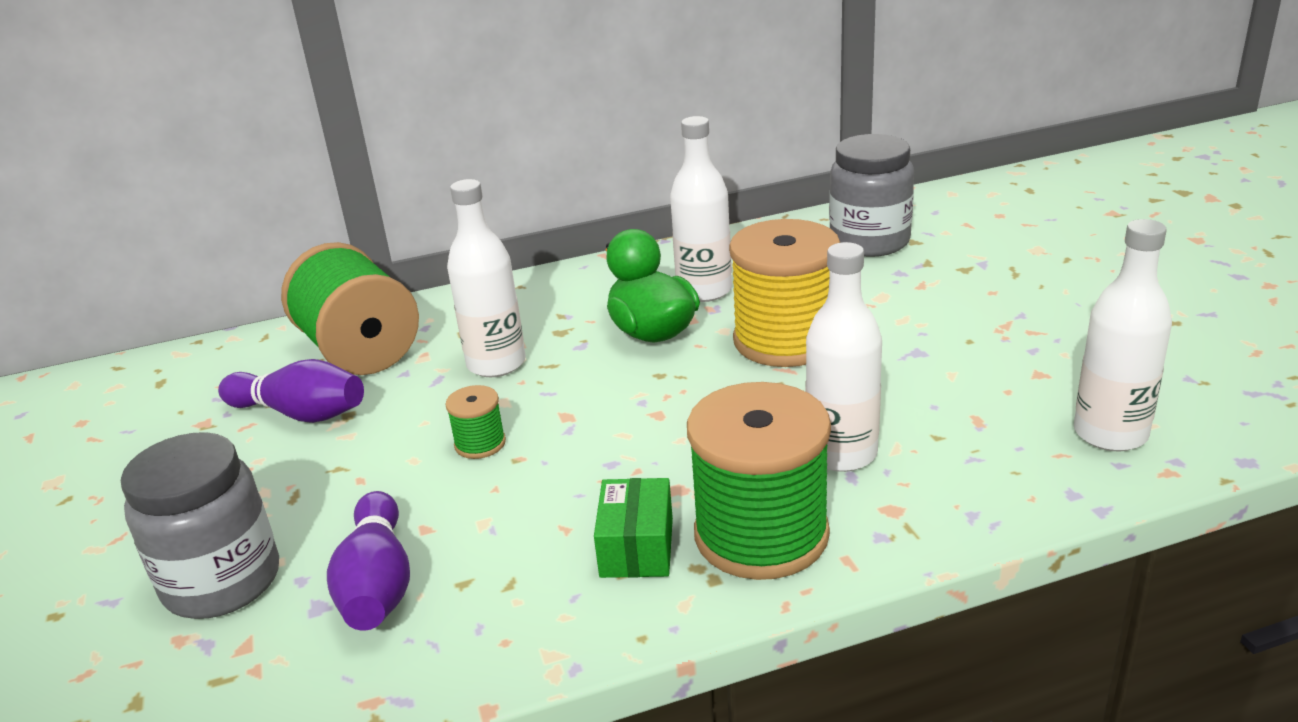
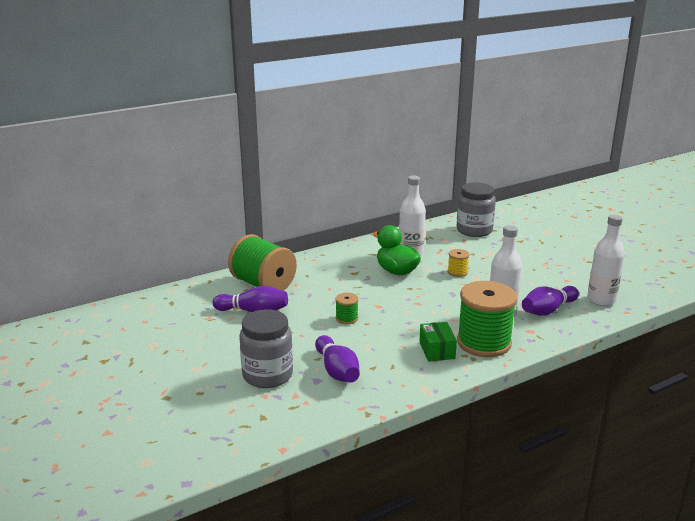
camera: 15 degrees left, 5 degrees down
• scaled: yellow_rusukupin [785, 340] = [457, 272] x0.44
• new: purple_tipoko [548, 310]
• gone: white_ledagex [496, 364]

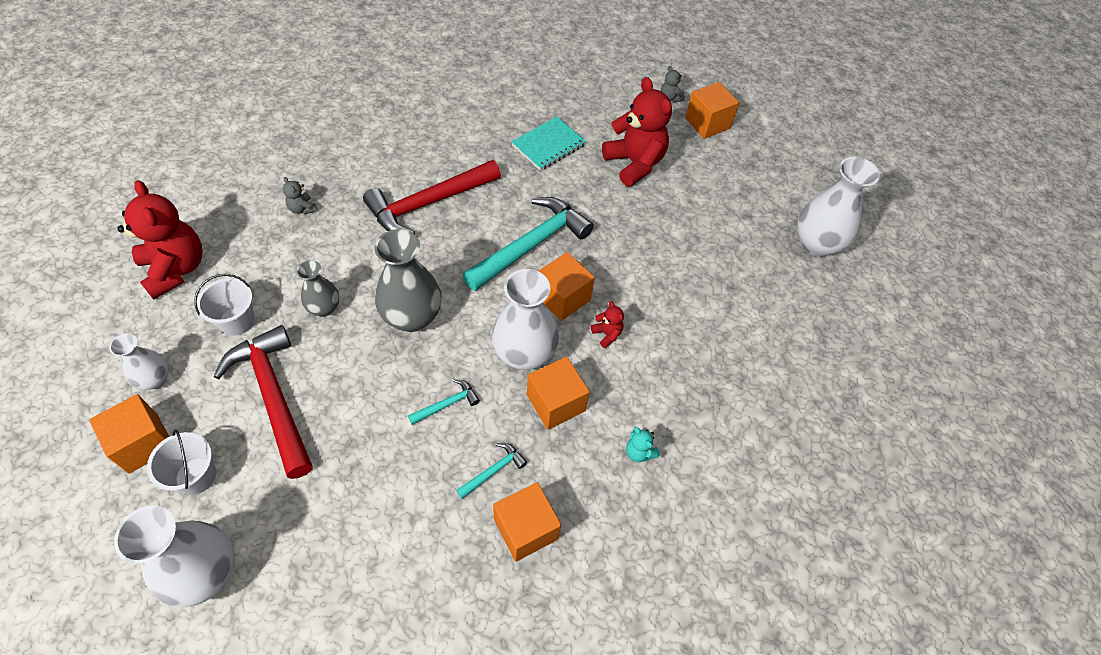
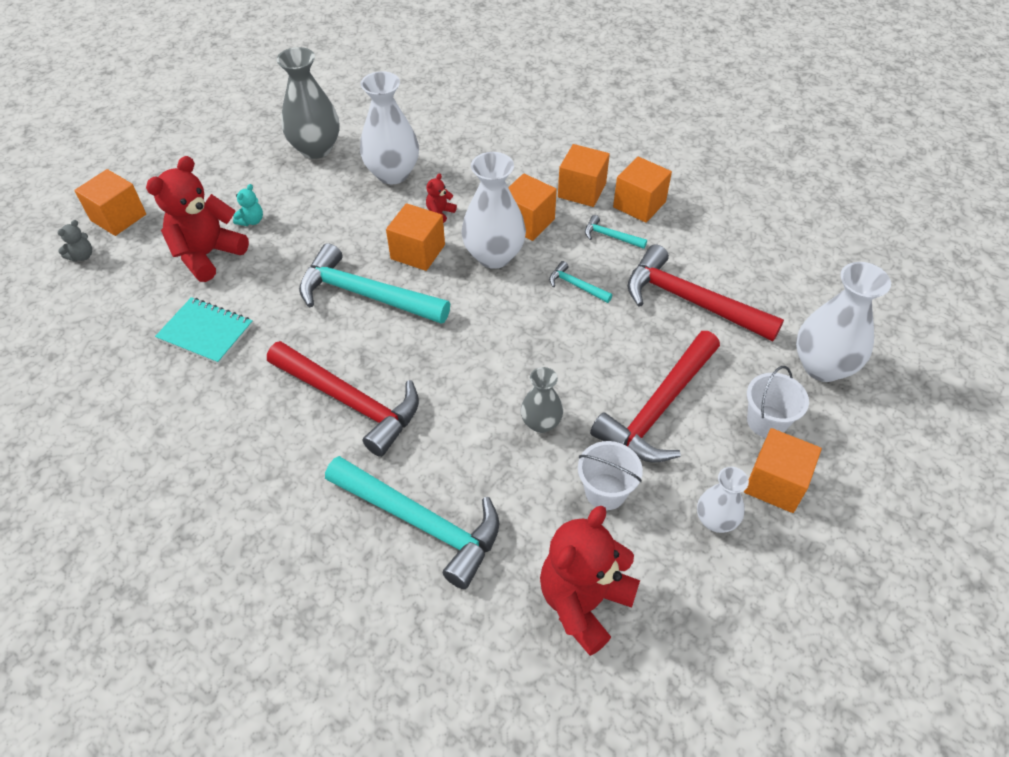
camera: 110 degrees left, 5 degrees down
• shifted: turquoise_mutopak [639, 452] to [251, 221]
• shifted: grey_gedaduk [412, 317] to [316, 149]
• swapped: grey_mutopak [302, 209] to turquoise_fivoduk [421, 522]
• shifted: white_gedaduk [816, 244] to [393, 174]
• new: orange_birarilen [582, 190]
• new: red_fivoduk [691, 301]

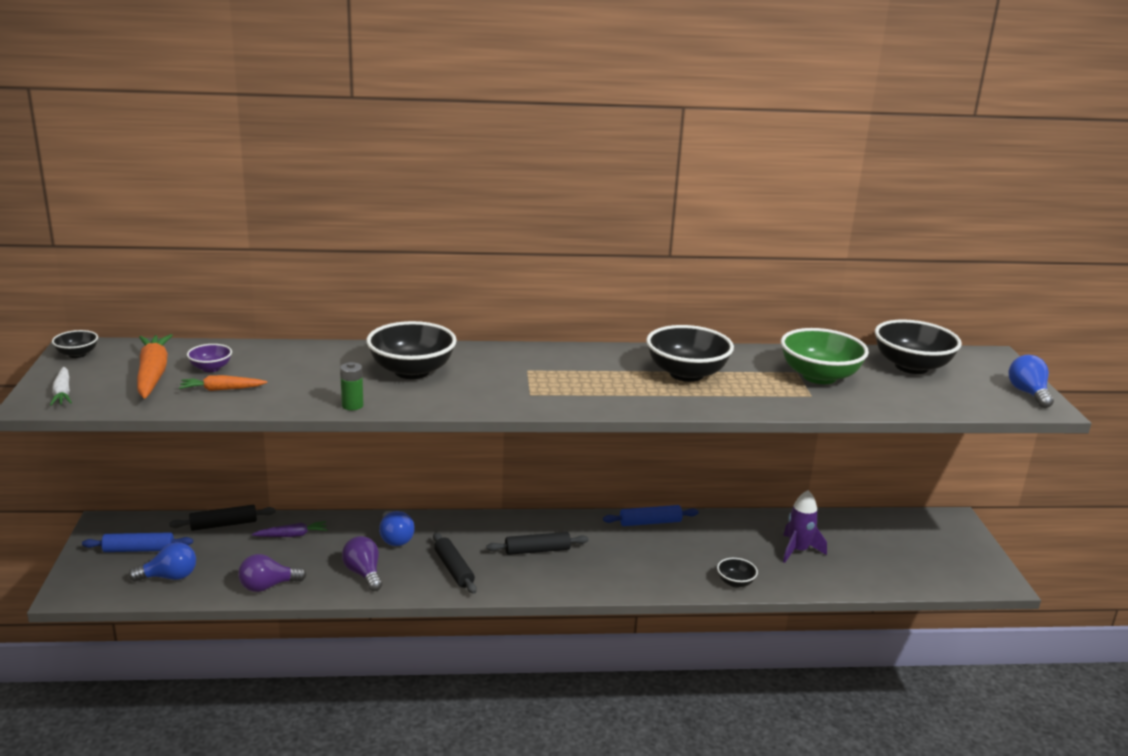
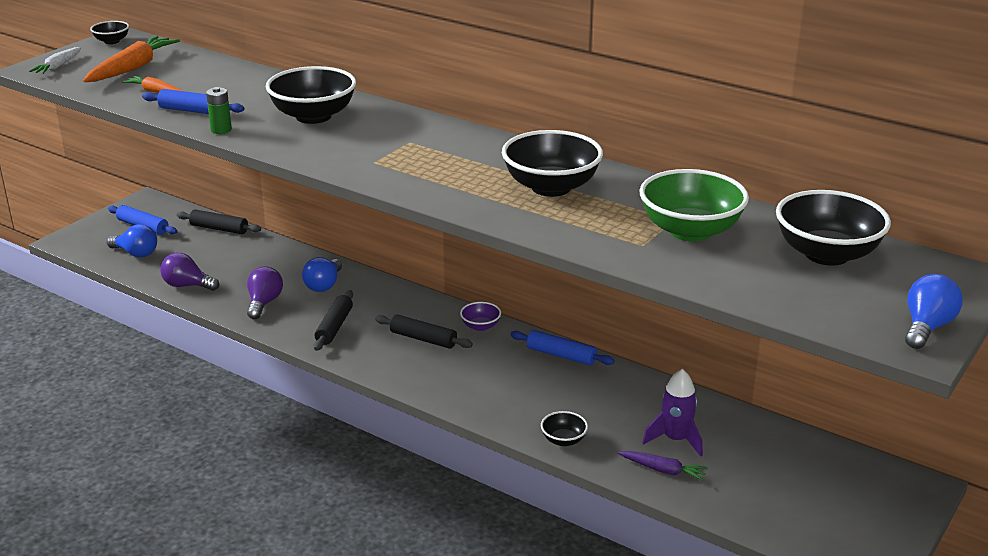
camera: 40 degrees right, 5 degrees up
• new: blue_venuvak [193, 111]
• shifted: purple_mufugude [211, 368] to [480, 326]
• shifted: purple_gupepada [292, 535] to [662, 470]

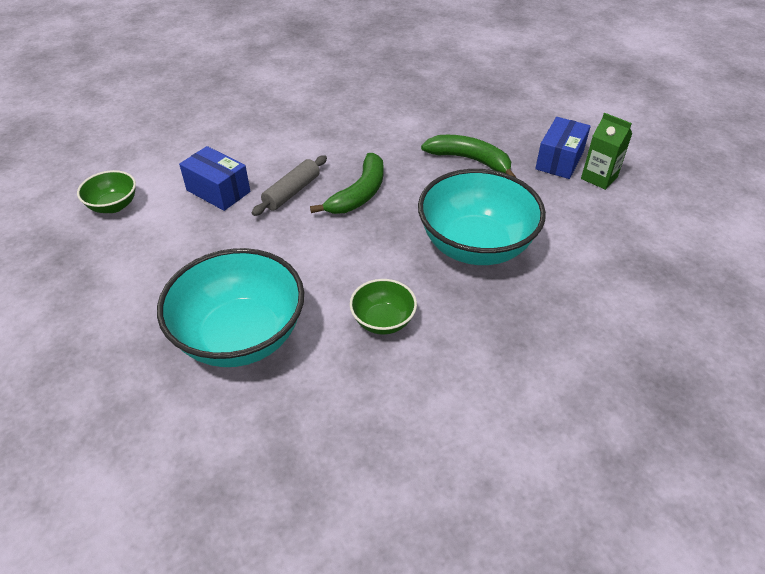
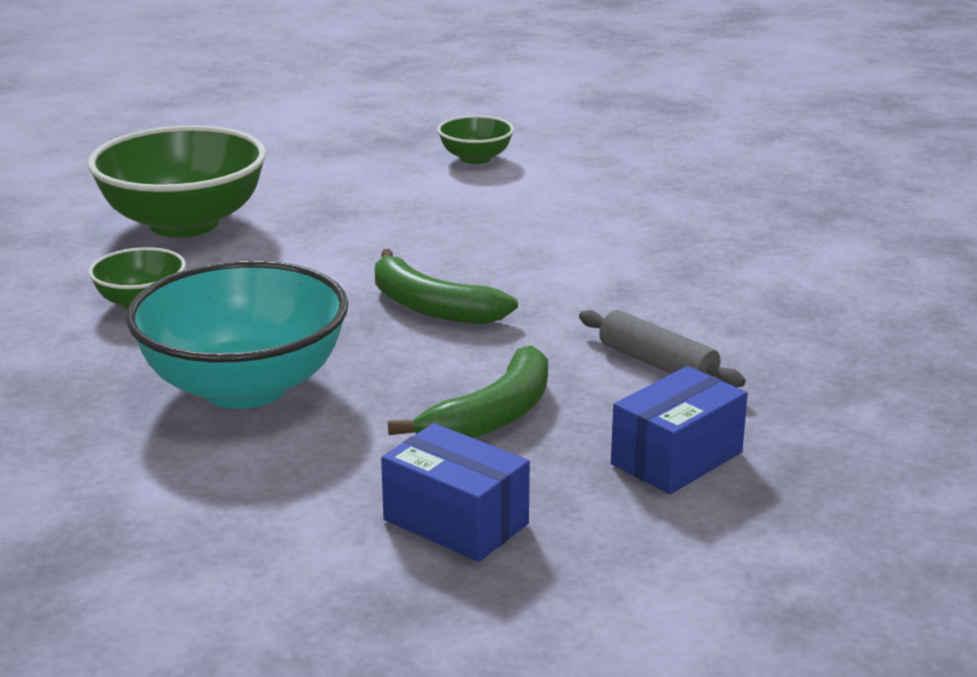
camera: 100 degrees right, 20 degrees down
• repainted: turquoise_mufugude [241, 336] to green_mufugude [184, 223]
• shifted: grey_venuvak [292, 192] to [657, 364]
• shifted: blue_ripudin [218, 191] to [677, 458]
• gone: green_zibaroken [599, 178]

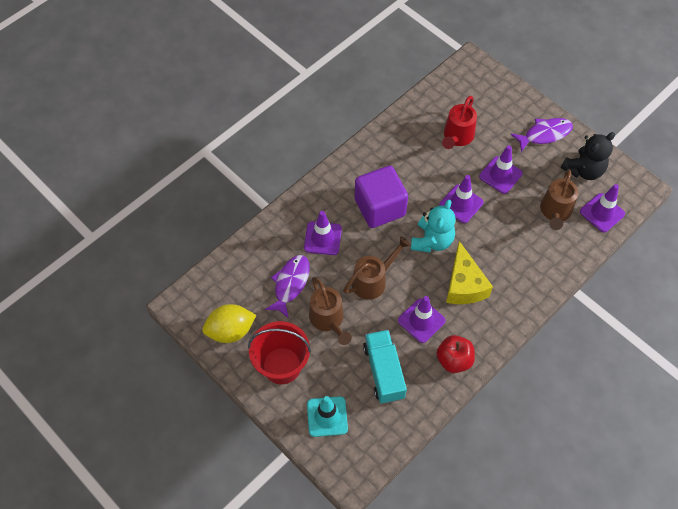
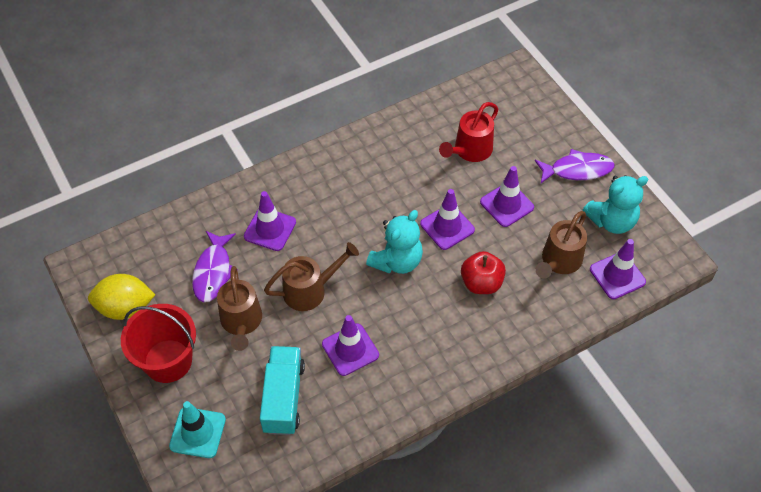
camera: 15 degrees right, 5 degrees down
• rotated: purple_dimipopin [290, 284] = [213, 272] 150 degrees clockwise
• shifted: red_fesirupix [454, 360] to [481, 283]
• repainted: black_mutopak [583, 170] to turquoise_mutopak [611, 221]
• gone: purple_birarilen [380, 207]
• gone: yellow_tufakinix [464, 285]

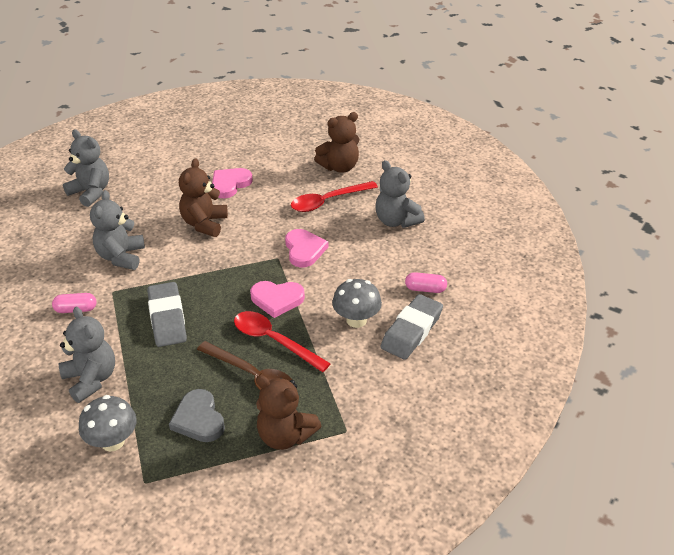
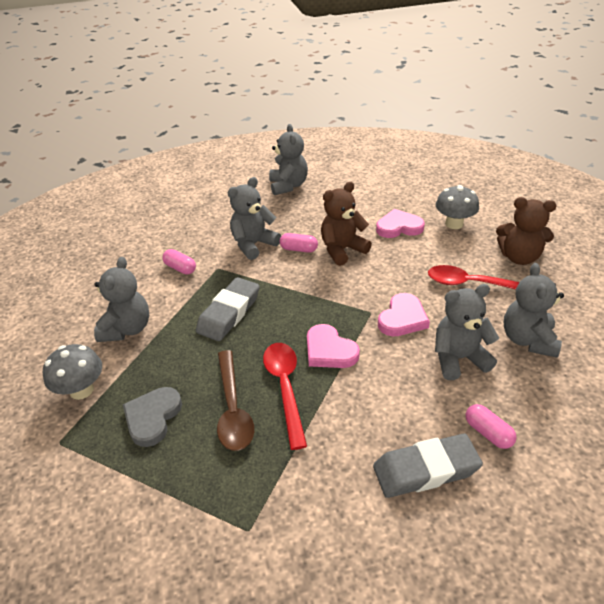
camera: 45 degrees right, 0 degrees up
• new: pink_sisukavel [299, 249]
• new: grey_mutopak [458, 358]
• shifted: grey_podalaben [356, 320] to [454, 224]
• gone: brown_mutopak [285, 435]

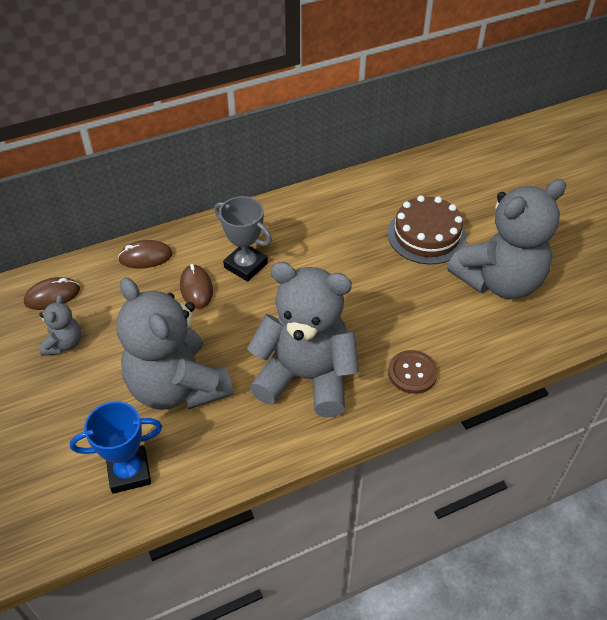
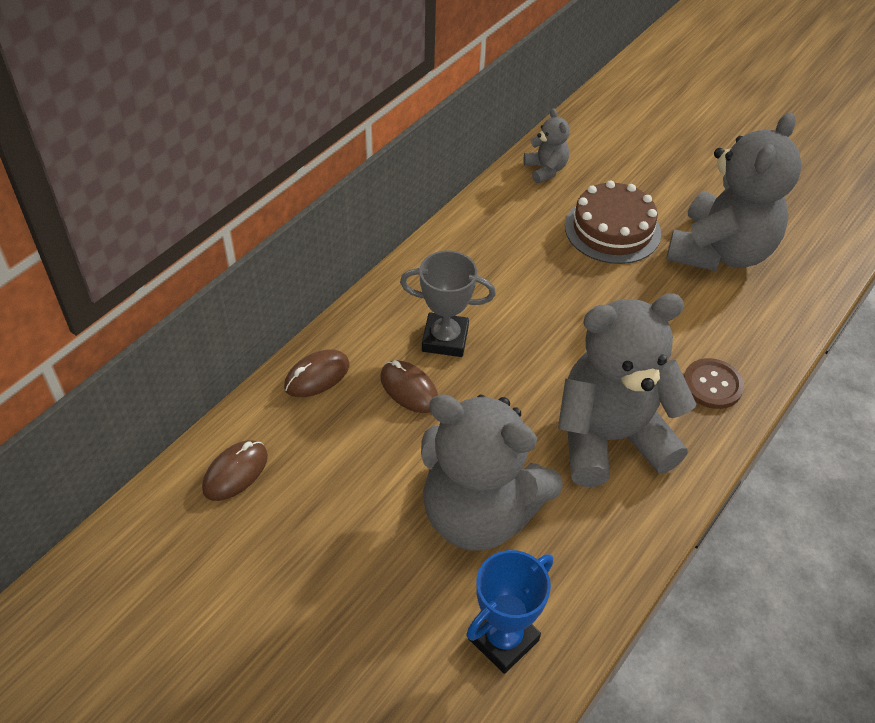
camera: 30 degrees left, 0 degrees up
• shifted: grey_mutopak [64, 344] to [545, 170]

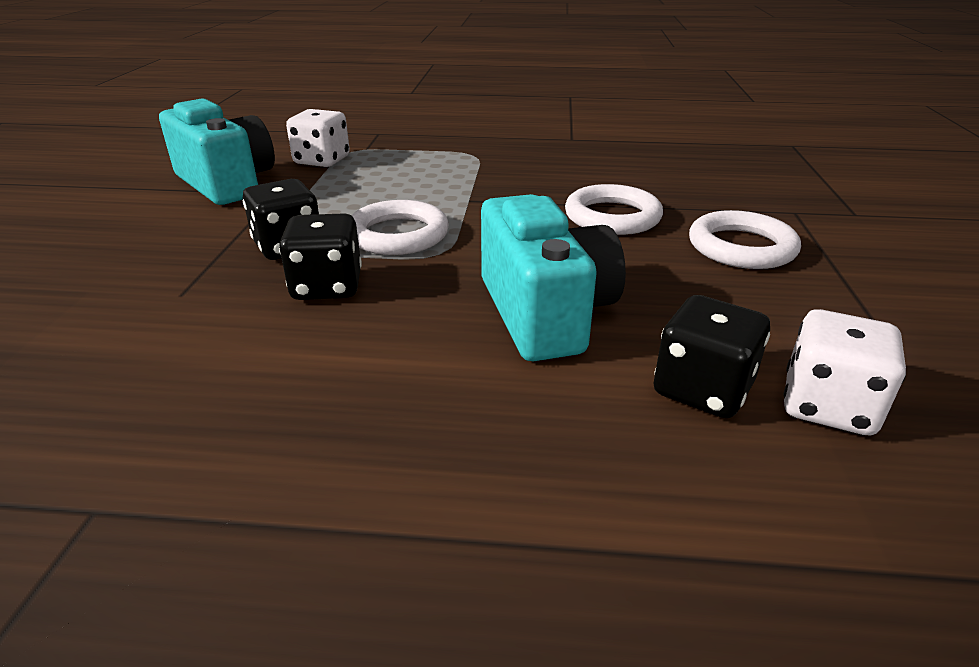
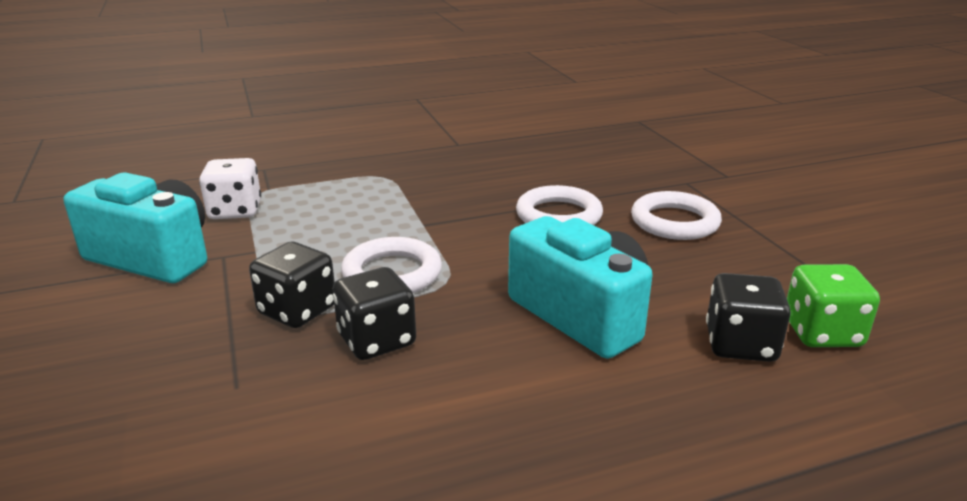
camera: 25 degrees left, 5 degrees down
• repainted: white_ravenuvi [827, 406] to green_ravenuvi [822, 333]

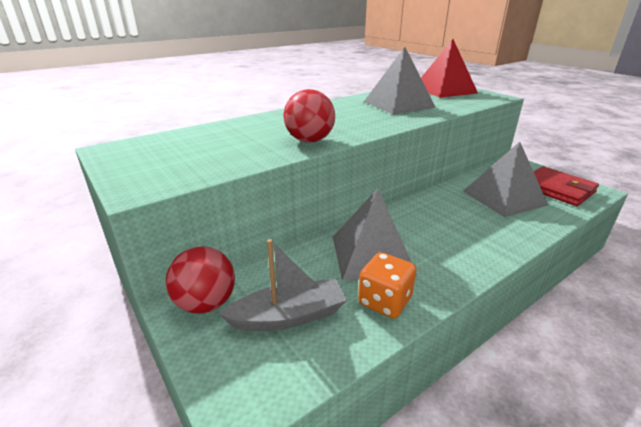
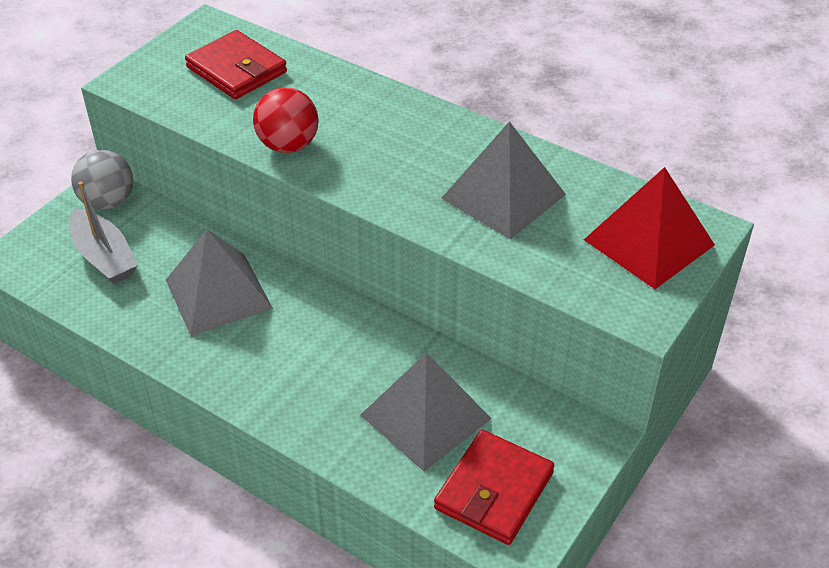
camera: 70 degrees right, 15 degrees up
• repainted: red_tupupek [206, 303] to grey_tupupek [108, 202]
• new: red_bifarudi [236, 70]
• gone: orange_ravenuvi [384, 301]

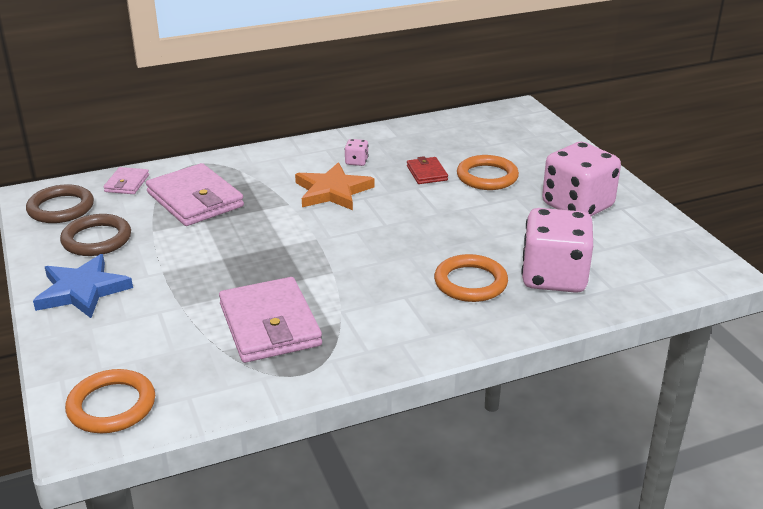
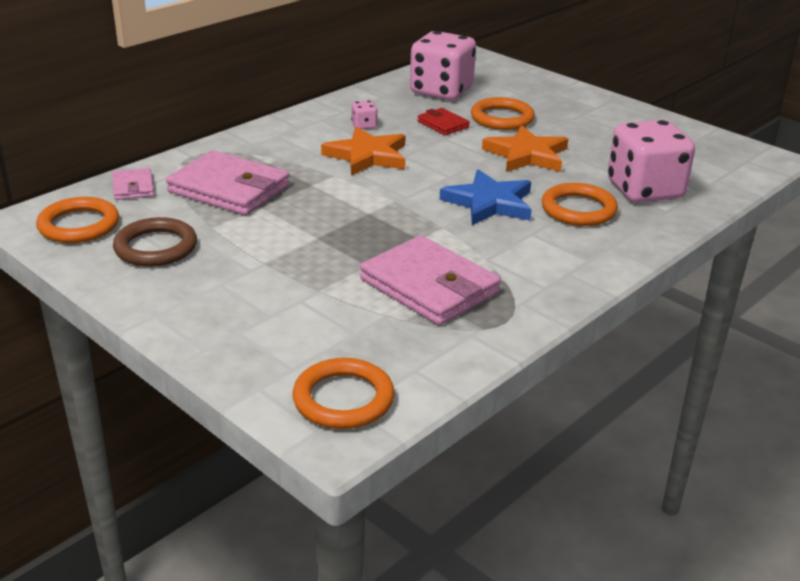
camera: 25 degrees left, 0 degrees up
• repainted: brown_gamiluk [61, 208] to orange_gamiluk [79, 225]
• shifted: pink_ravenuvi [577, 206] to [441, 91]
• shifted: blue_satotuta [82, 290] to [489, 203]
• new: orange_satotuta [527, 155]

